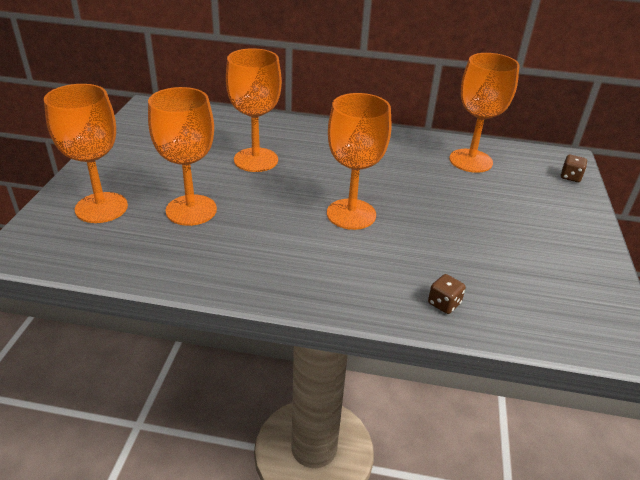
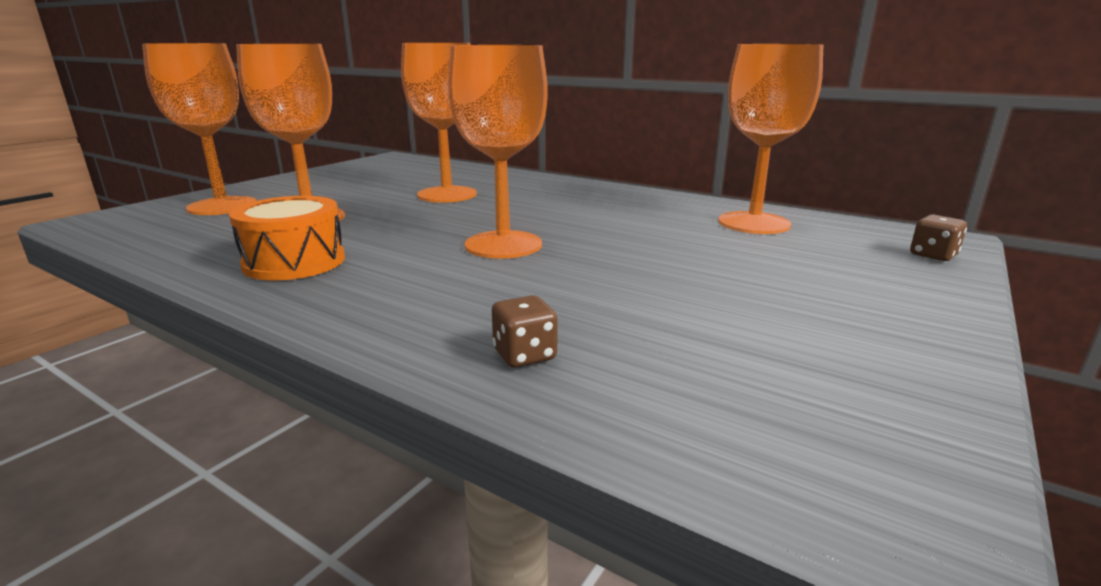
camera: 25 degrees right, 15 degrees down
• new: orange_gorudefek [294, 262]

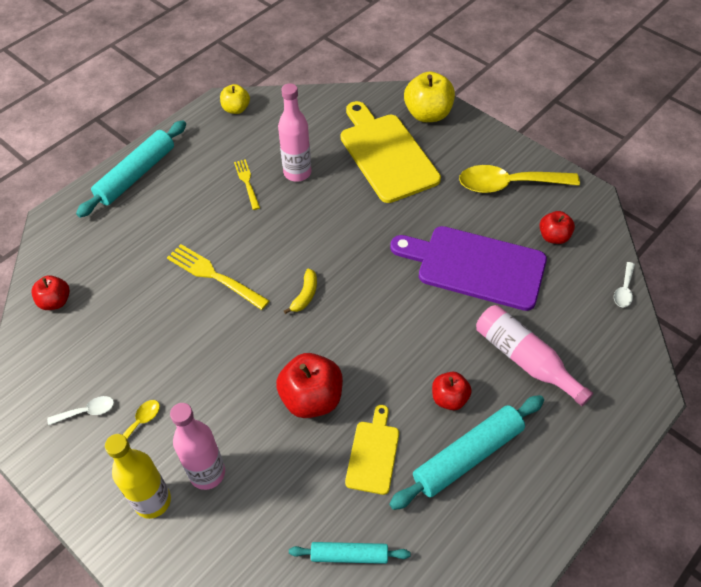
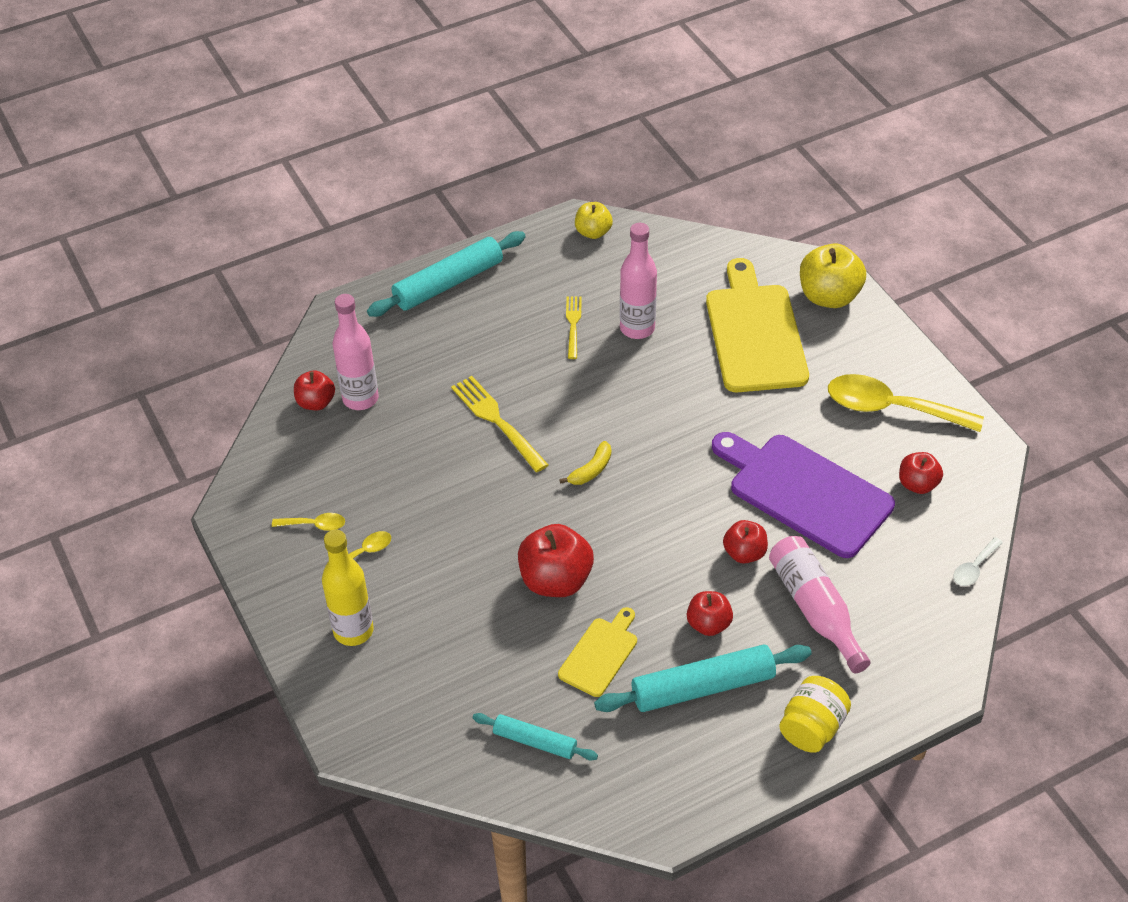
camera: 20 degrees right, 5 degrees down
• repainted: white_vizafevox [87, 411] to yellow_vizafevox [314, 525]
• shifted: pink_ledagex [207, 473] to [360, 398]
• new: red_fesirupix [744, 553]
• new: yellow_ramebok [812, 727]

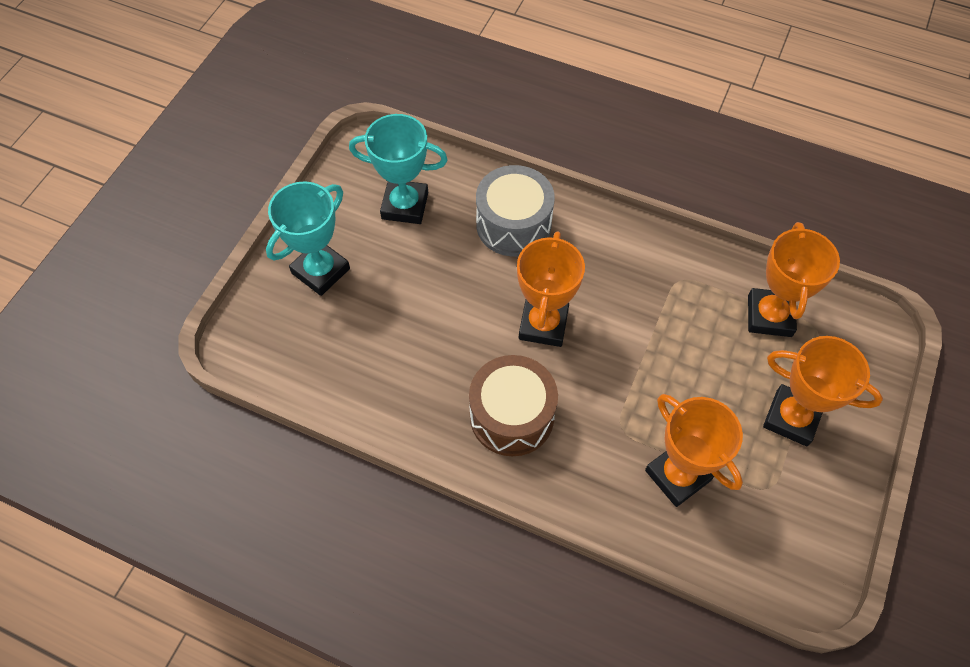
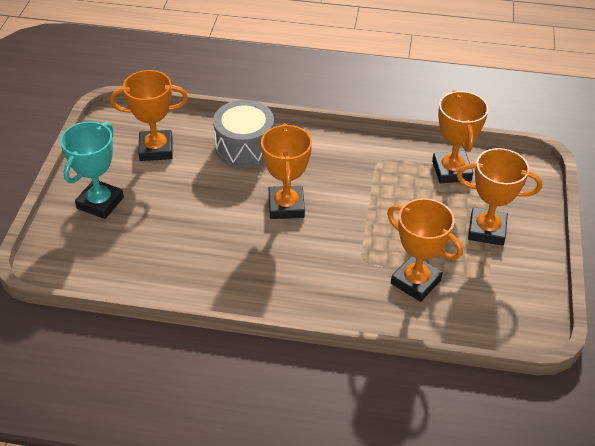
camera: 15 degrees left, 15 degrees down
• repainted: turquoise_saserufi [405, 205] to orange_saserufi [156, 149]
• gone: brown_gorudefek [511, 416]

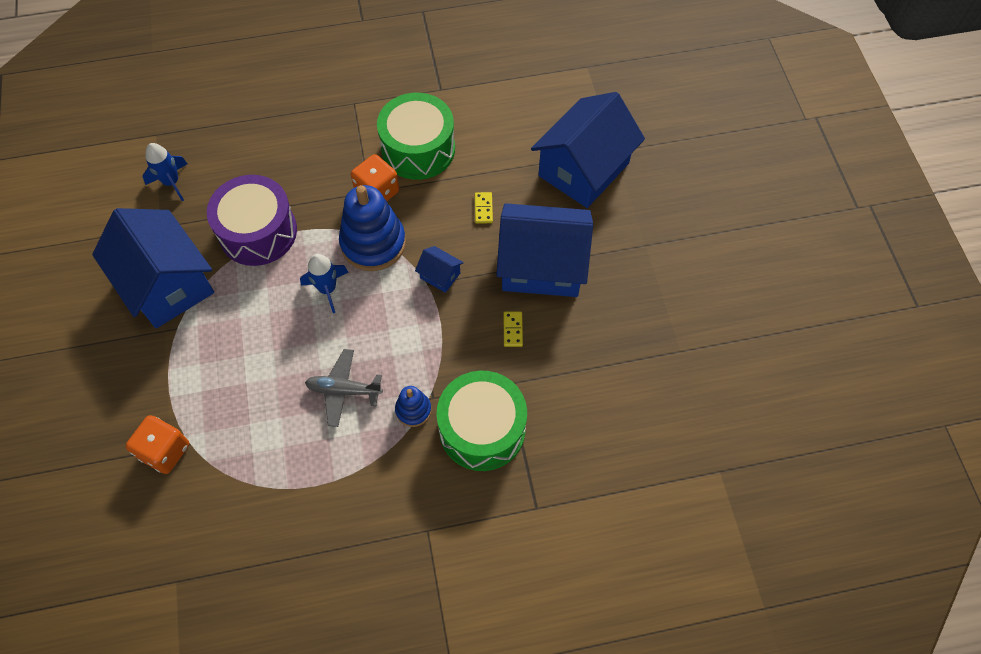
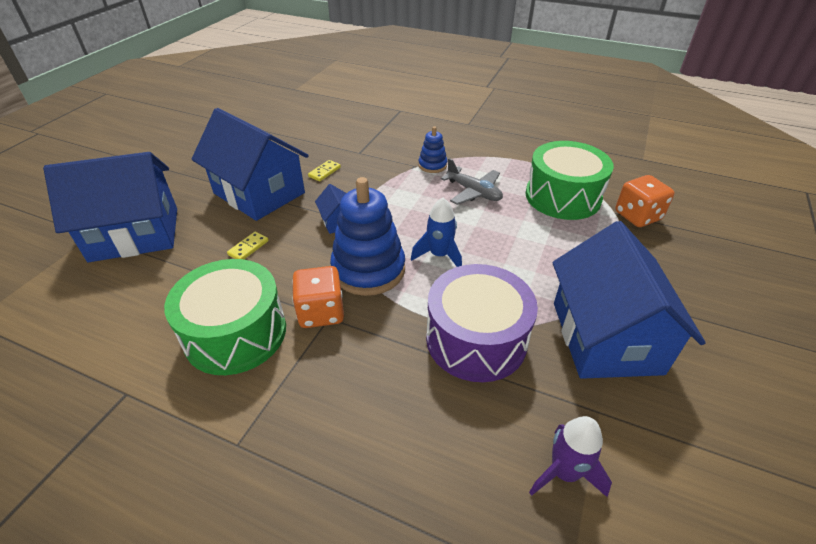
camera: 145 degrees left, 20 degrees down
• shifted: green_gorudefek [482, 429] to [562, 196]
• repainted: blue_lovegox [171, 182] to purple_lovegox [564, 472]

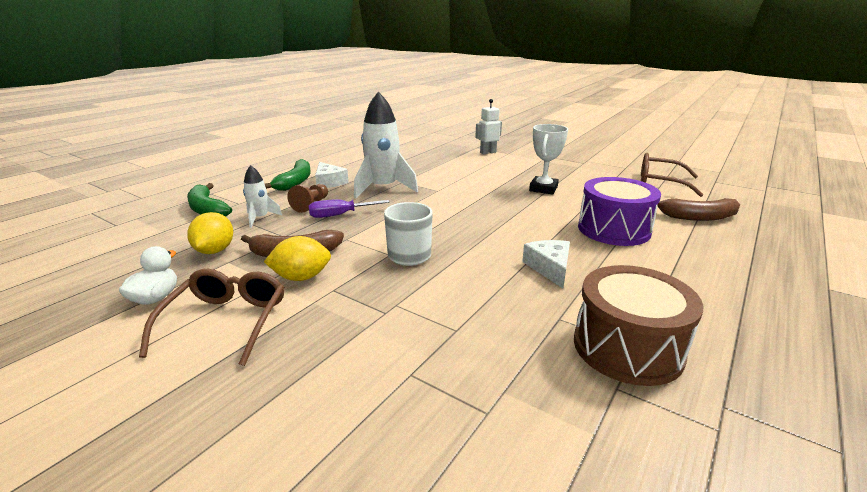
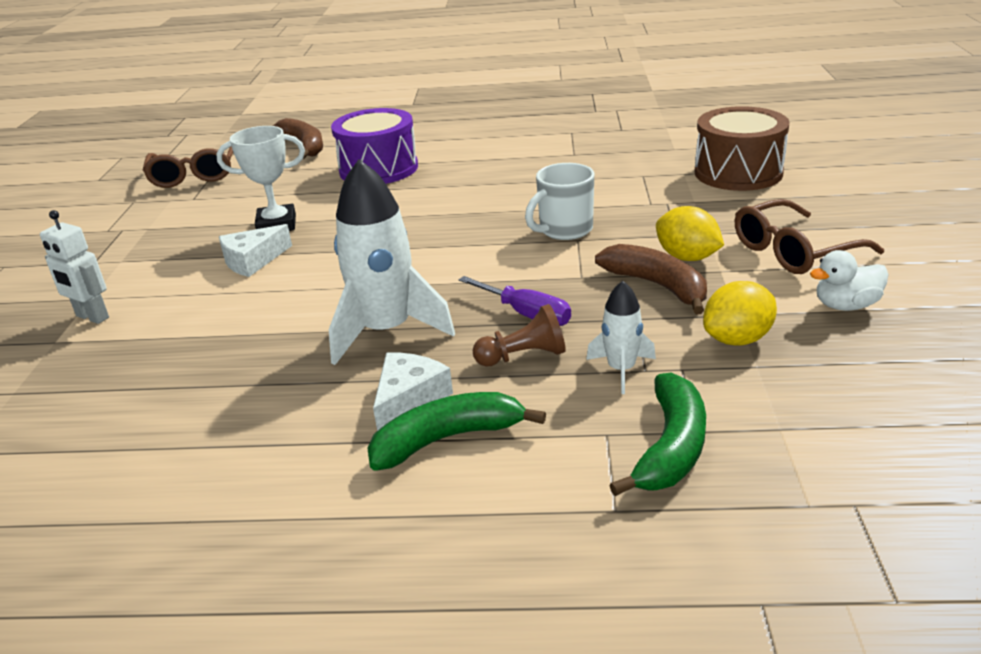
camera: 120 degrees left, 5 degrees up
• shifted: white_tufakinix [550, 268] to [253, 260]
• shifted: brown_gorudefek [627, 347] to [738, 172]

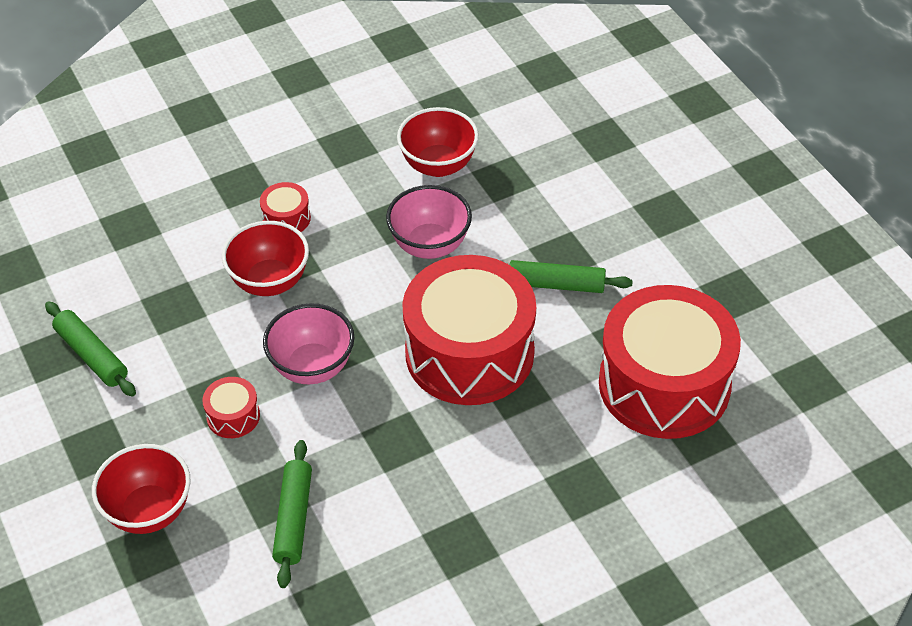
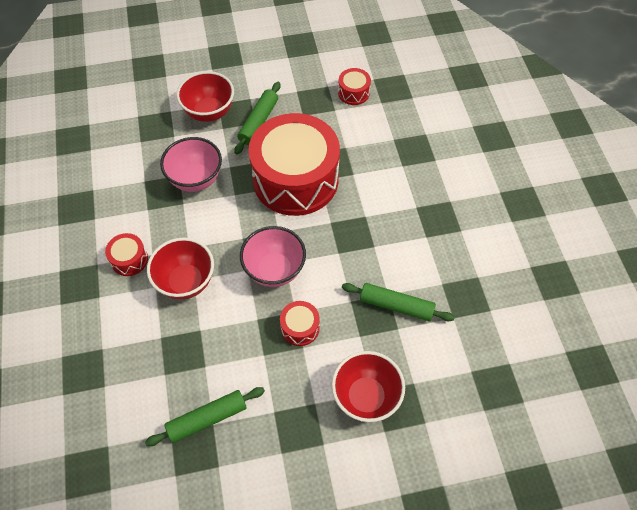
camera: 75 degrees left, 10 degrees up
• shifted: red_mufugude [438, 165] to [209, 112]
• scaled: red_gorudefek [664, 384] = [353, 93] x0.40

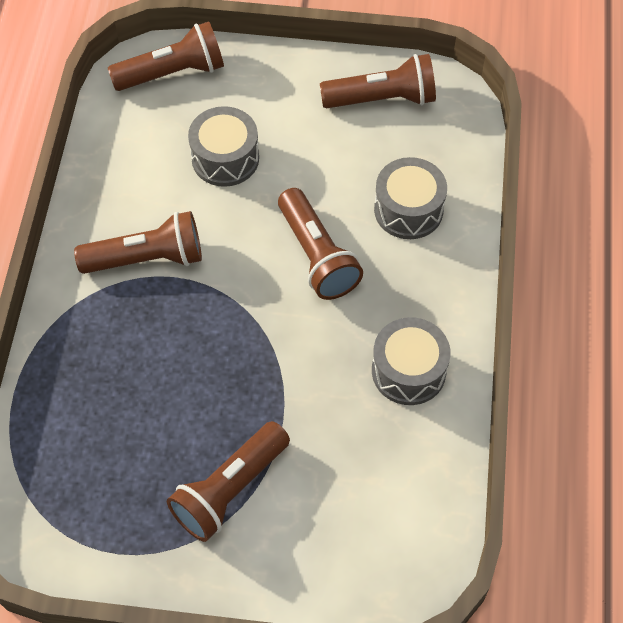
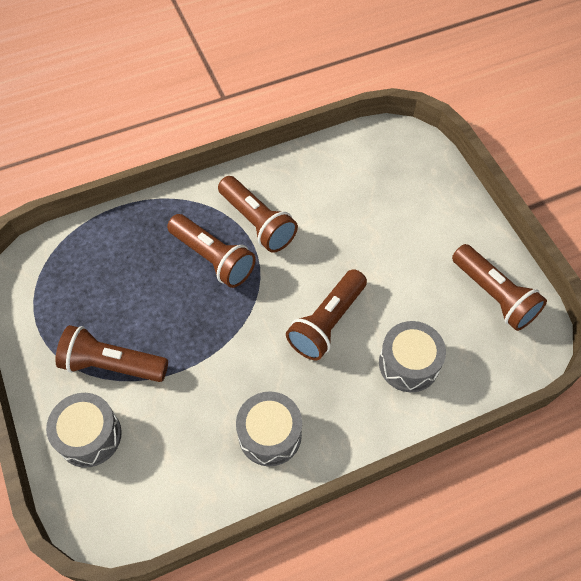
camera: 60 degrees right, 0 degrees up
• shifted: grey_gorudefek [225, 158] to [89, 436]
• shifted: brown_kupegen [173, 73] to [213, 258]

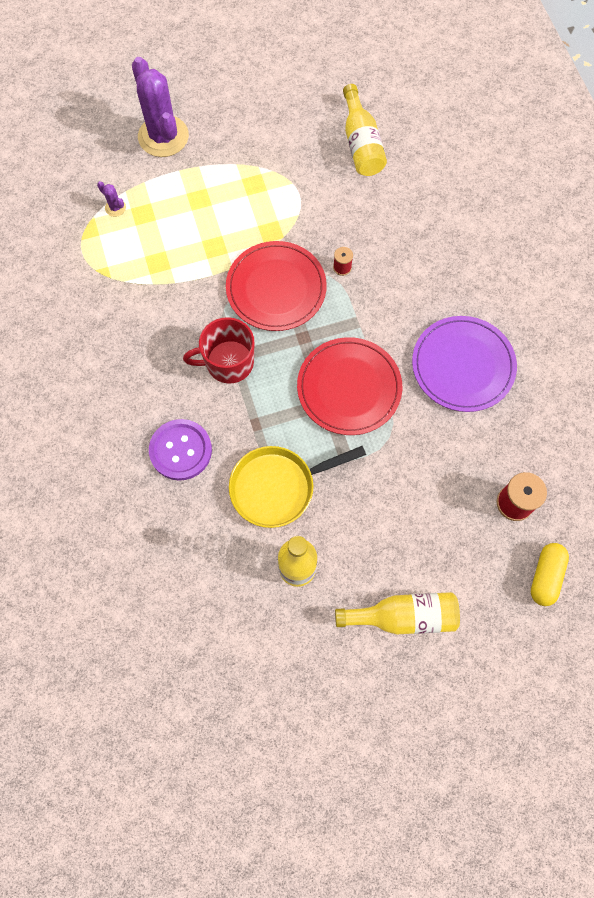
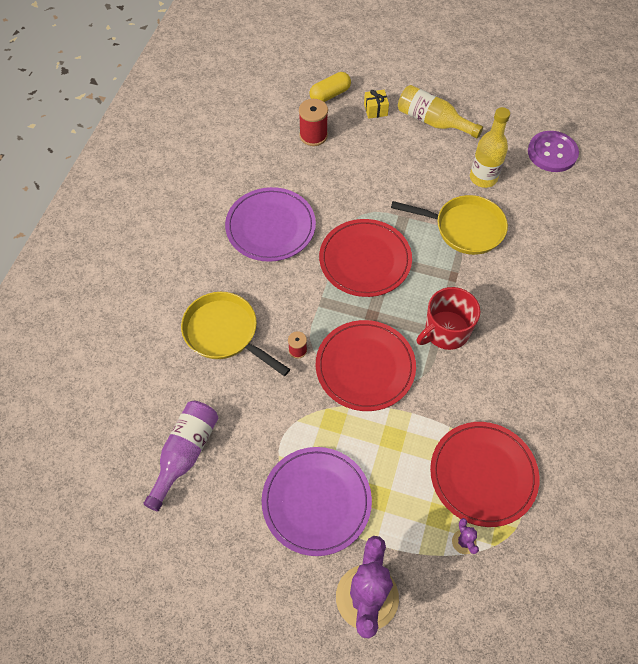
camera: 145 degrees left, 10 degrees down
• repainted: yellow_ledagex [361, 144] to purple_ledagex [185, 454]
• new: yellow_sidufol [225, 333]
• new: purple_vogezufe [316, 501]
• new: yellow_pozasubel [375, 110]
• rotated: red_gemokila [228, 362] = [445, 331] 120 degrees clockwise
• new: red_vogezufe [483, 474]
• shifted: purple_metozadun [180, 450] to [552, 153]

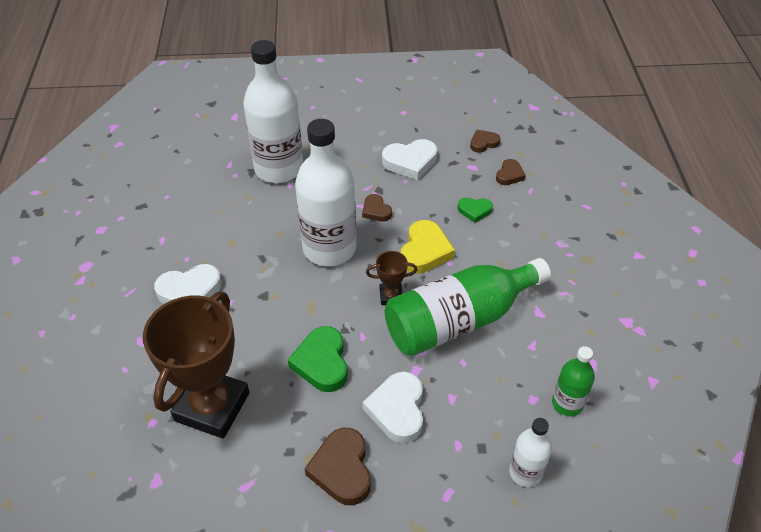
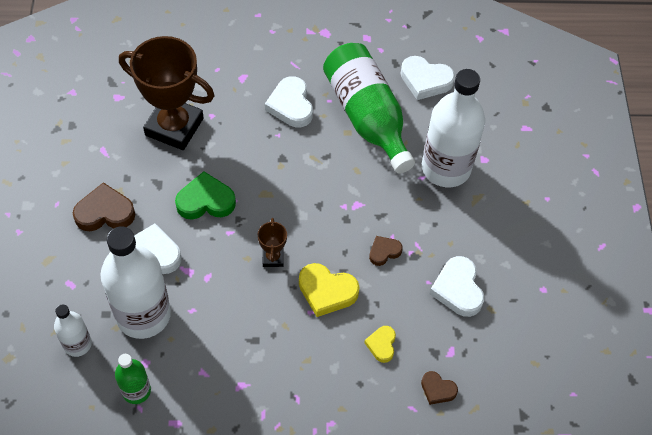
camera: 90 degrees right, 10 degrees up
• shifted: white_ledagex [329, 248] to [143, 315]
• shifted: green_ledagex [459, 320] to [367, 117]
• repainted: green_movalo [474, 211] to yellow_movalo [381, 345]
• new: white_movalo [425, 80]
• gone: brown_movalo [483, 143]

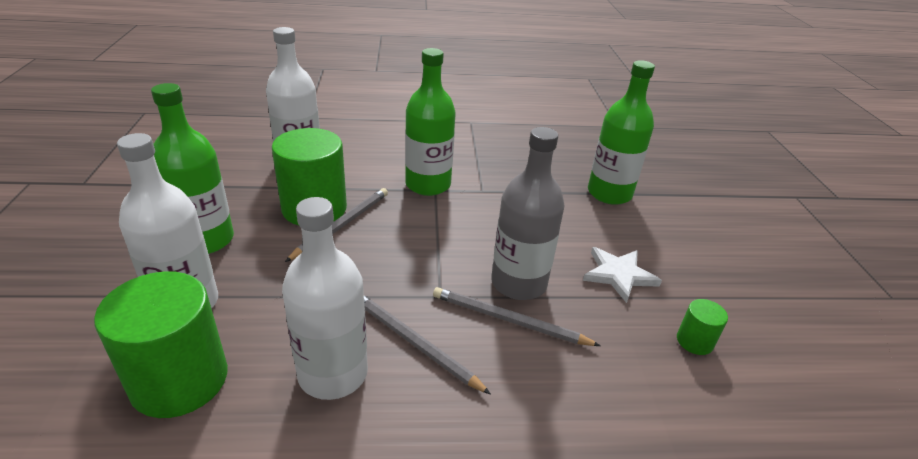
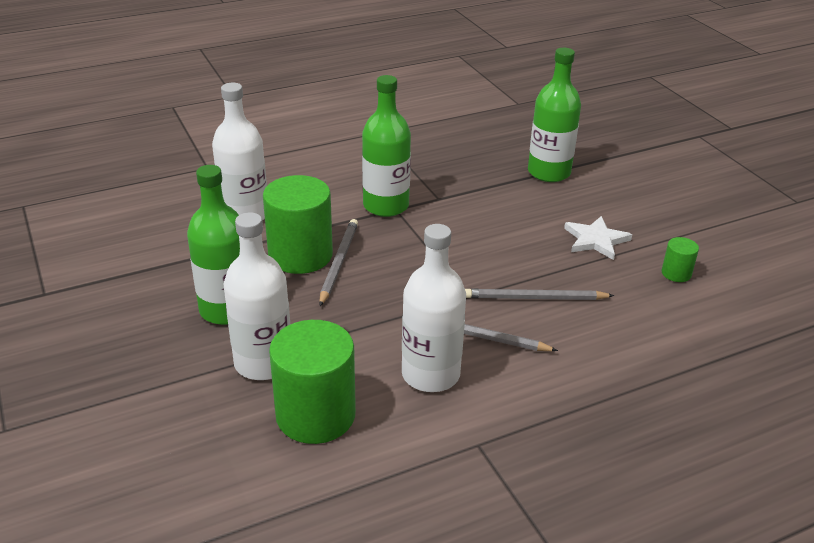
camera: 20 degrees left, 0 degrees up
• gone: grey_ledagex [518, 283]

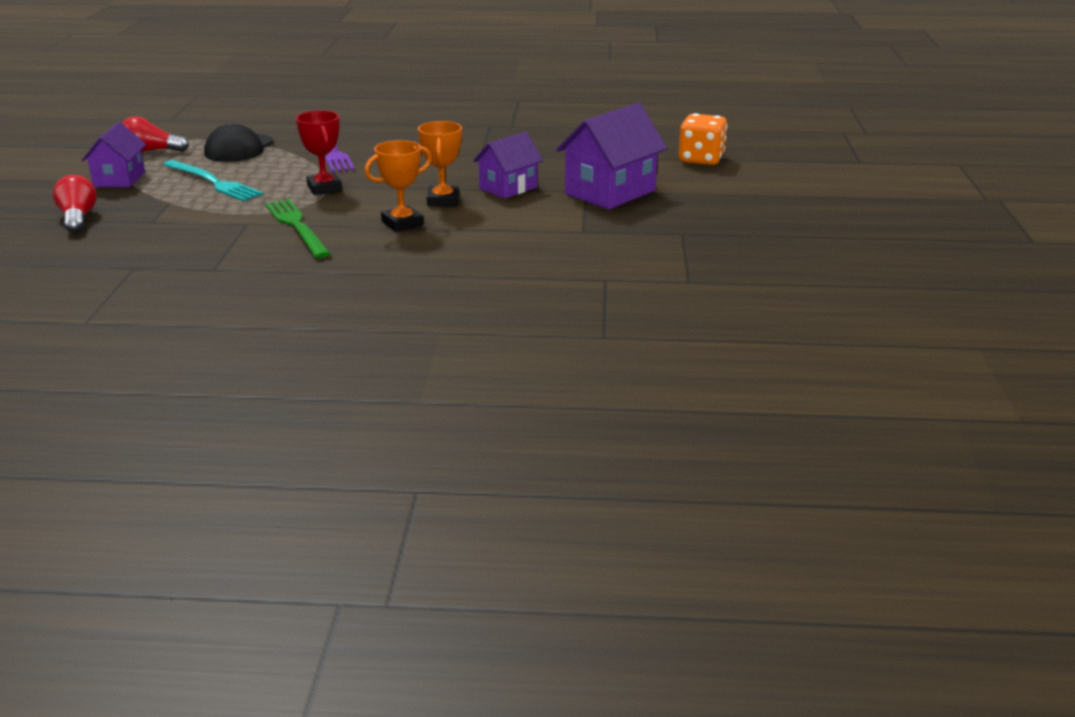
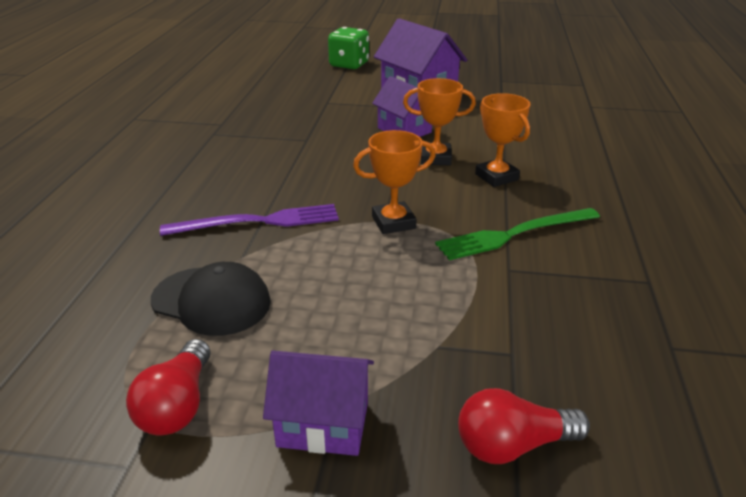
camera: 85 degrees left, 5 degrees up
• repainted: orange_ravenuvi [701, 159] to green_ravenuvi [349, 65]
• repainted: red_saserufi [324, 188] to orange_saserufi [393, 222]
• gone: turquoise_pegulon [213, 182]

